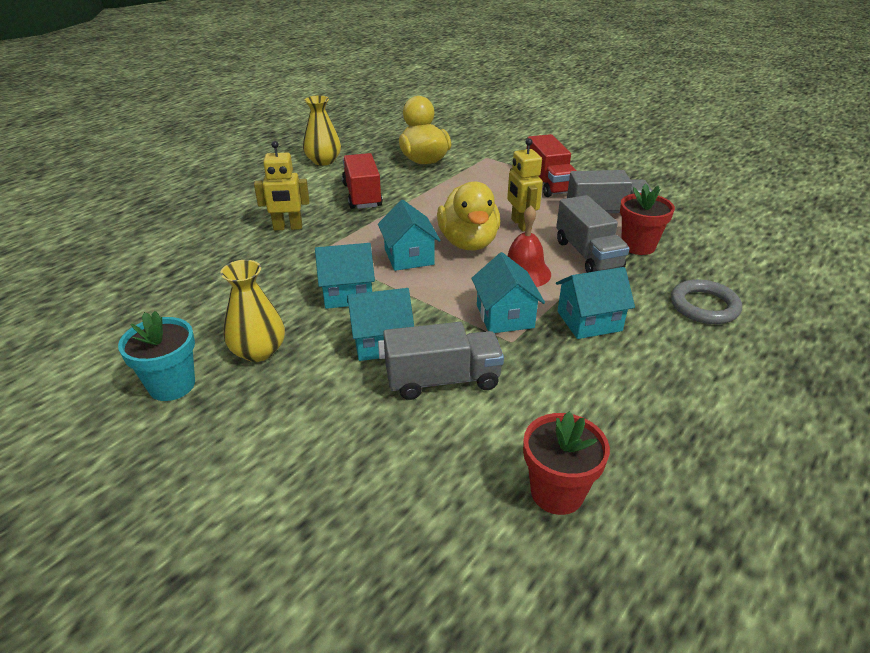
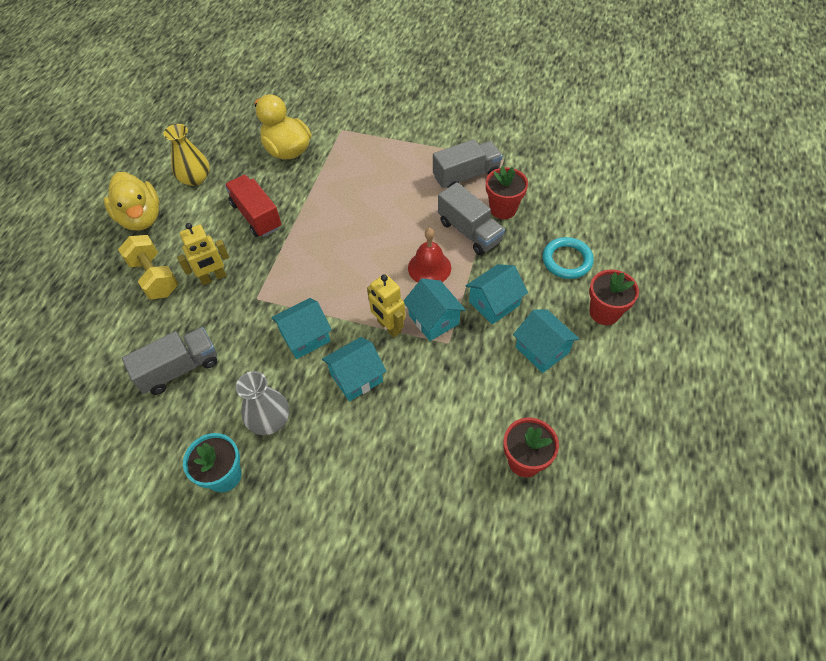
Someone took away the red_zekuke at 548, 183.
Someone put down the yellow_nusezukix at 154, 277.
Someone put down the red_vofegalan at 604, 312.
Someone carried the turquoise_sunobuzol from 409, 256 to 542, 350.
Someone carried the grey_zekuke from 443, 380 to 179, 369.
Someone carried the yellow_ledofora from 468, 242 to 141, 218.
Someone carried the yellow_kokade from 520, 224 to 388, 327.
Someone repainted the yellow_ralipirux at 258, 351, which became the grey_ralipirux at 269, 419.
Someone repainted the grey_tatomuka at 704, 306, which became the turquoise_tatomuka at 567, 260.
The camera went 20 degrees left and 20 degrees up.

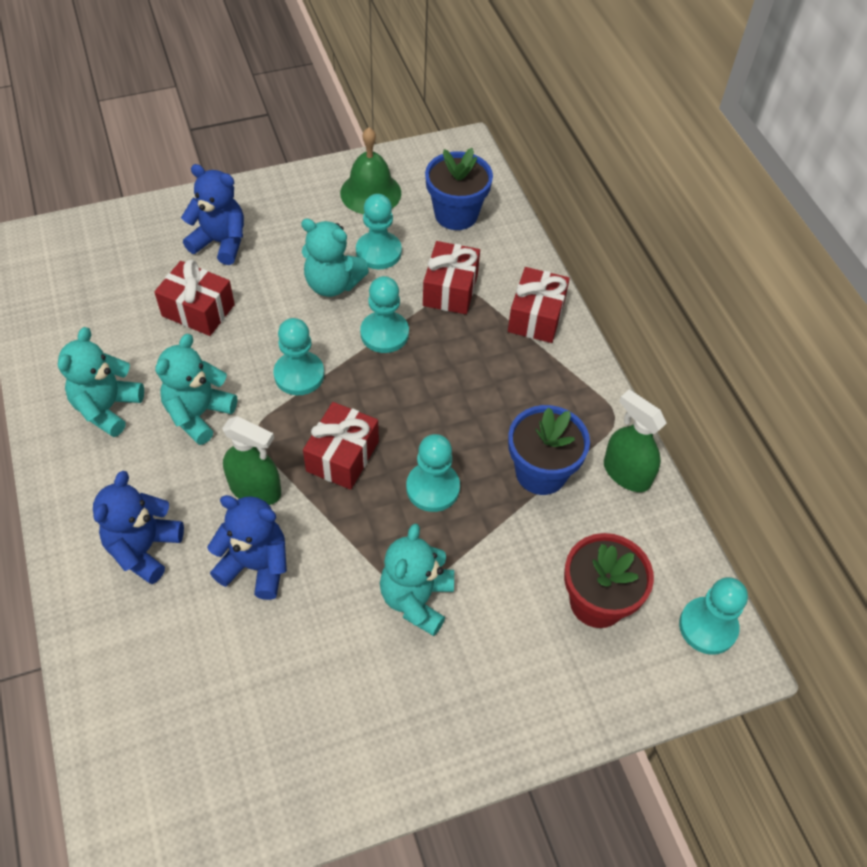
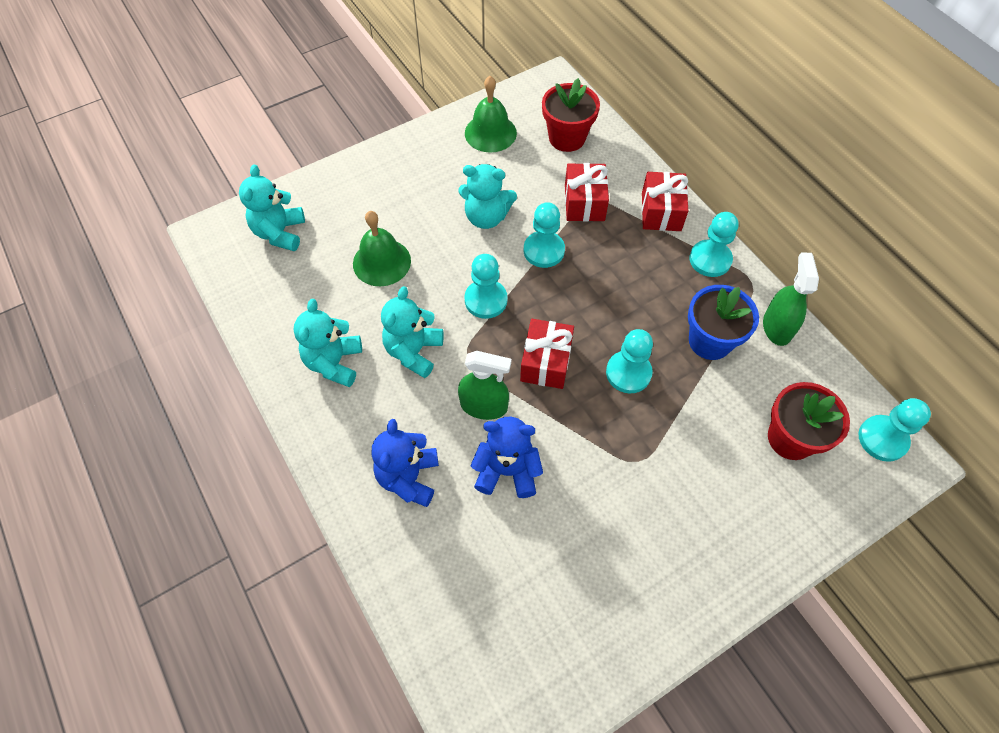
Someone took away the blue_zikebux at 220, 242.
Someone carried the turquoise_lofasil from 378, 252 to 710, 260.
Someone carried the turquoise_zikebux from 416, 599 to 280, 233.
Someone swapped the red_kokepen at 198, 310 for the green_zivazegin at 381, 262.
Someone repainted the blue_vofegalan at 456, 214, which became the red_vofegalan at 567, 138.
Someone rotated the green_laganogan at 626, 473 by 60 degrees clockwise.
The camera went 10 degrees left and 5 degrees up.

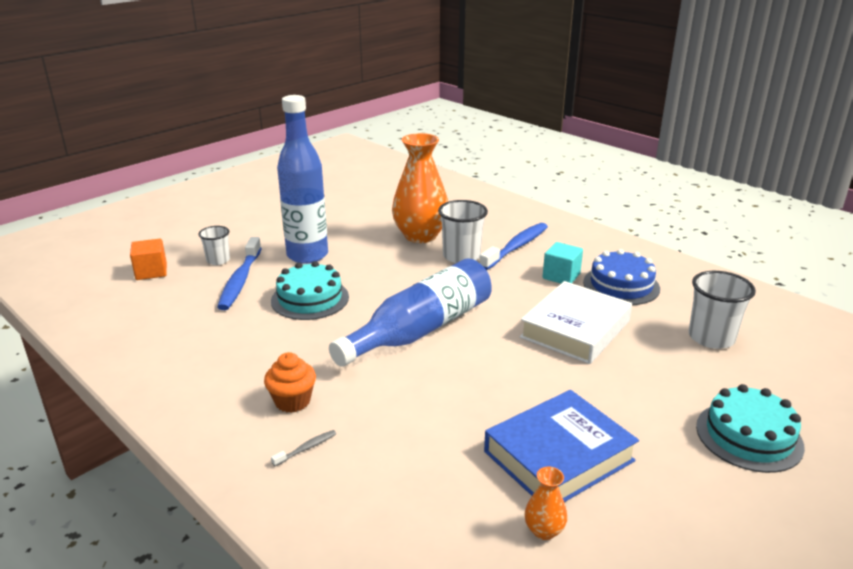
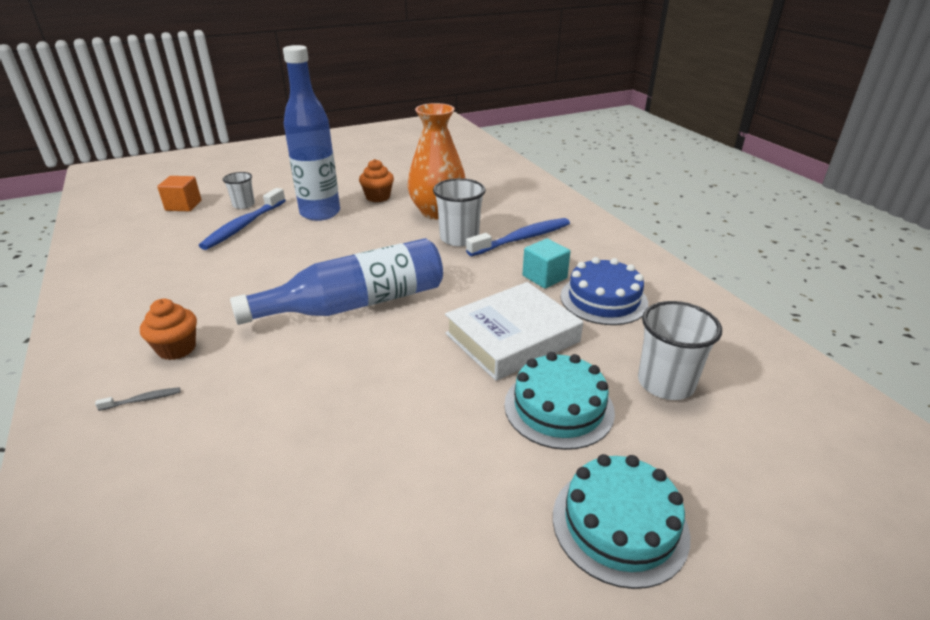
Someone took away the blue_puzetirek at 558, 456.
Someone took away the orange_ralipirux at 544, 530.
Someone put down the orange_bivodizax at 378, 197.
Someone carried the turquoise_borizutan from 310, 299 to 559, 407.
The camera went 20 degrees right and 5 degrees up.

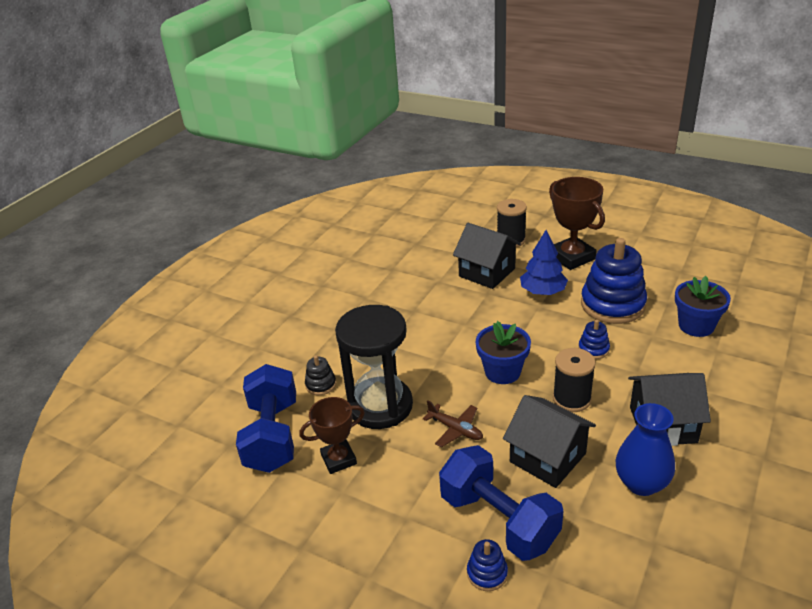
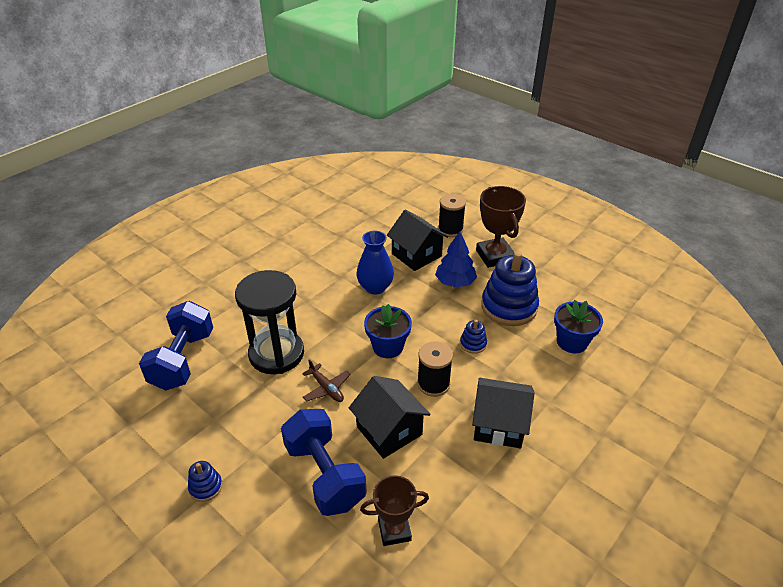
Someone took away the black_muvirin at 321, 385.
Someone carried the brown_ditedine from 338, 459 to 394, 530.
Someone carried the blue_muvirin from 487, 573 to 205, 487.
Someone carried the blue_ralipirux from 641, 483 to 375, 287.
The camera went 10 degrees right and 5 degrees up.

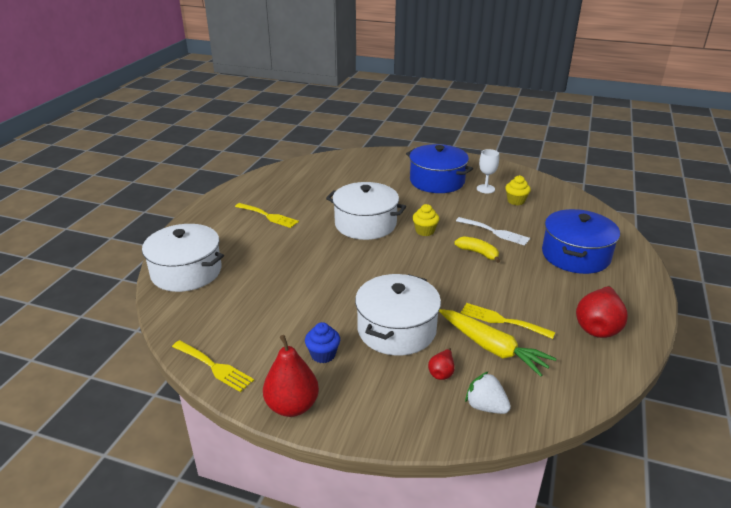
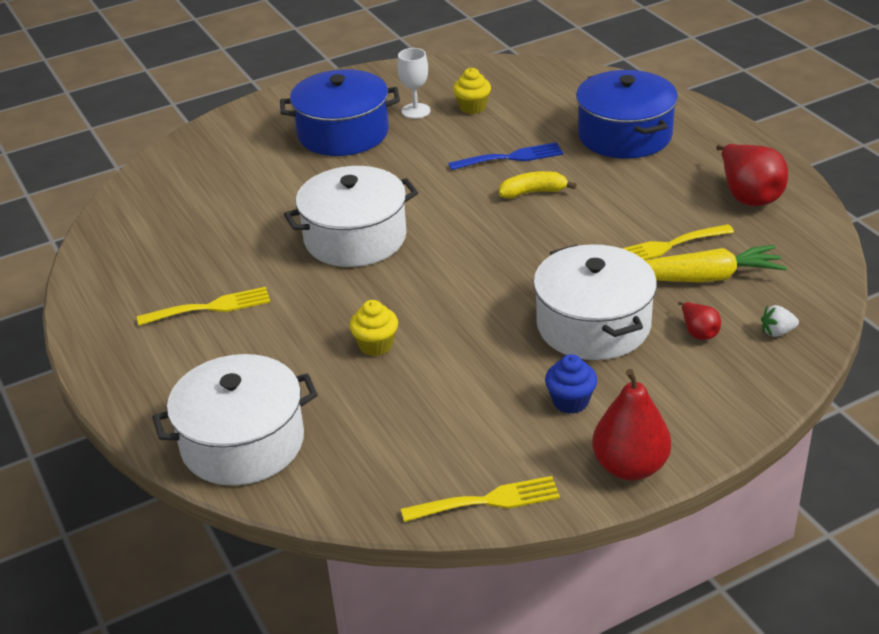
Someone carried the yellow_bivodizax from 425, 231 to 376, 345.
Someone repainted the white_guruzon at 495, 232, which became the blue_guruzon at 511, 157.
Someone scaled the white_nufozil at 485, 406 by 0.66.
The camera went 45 degrees left and 5 degrees up.

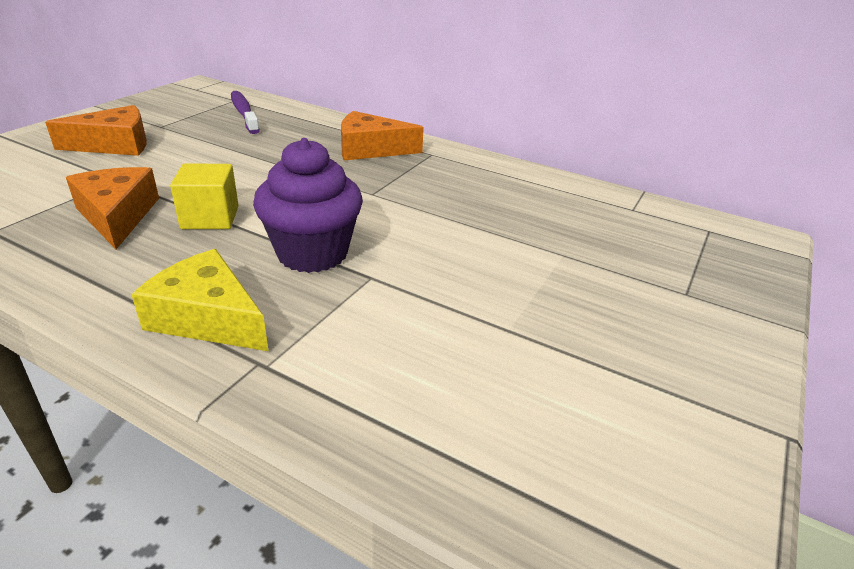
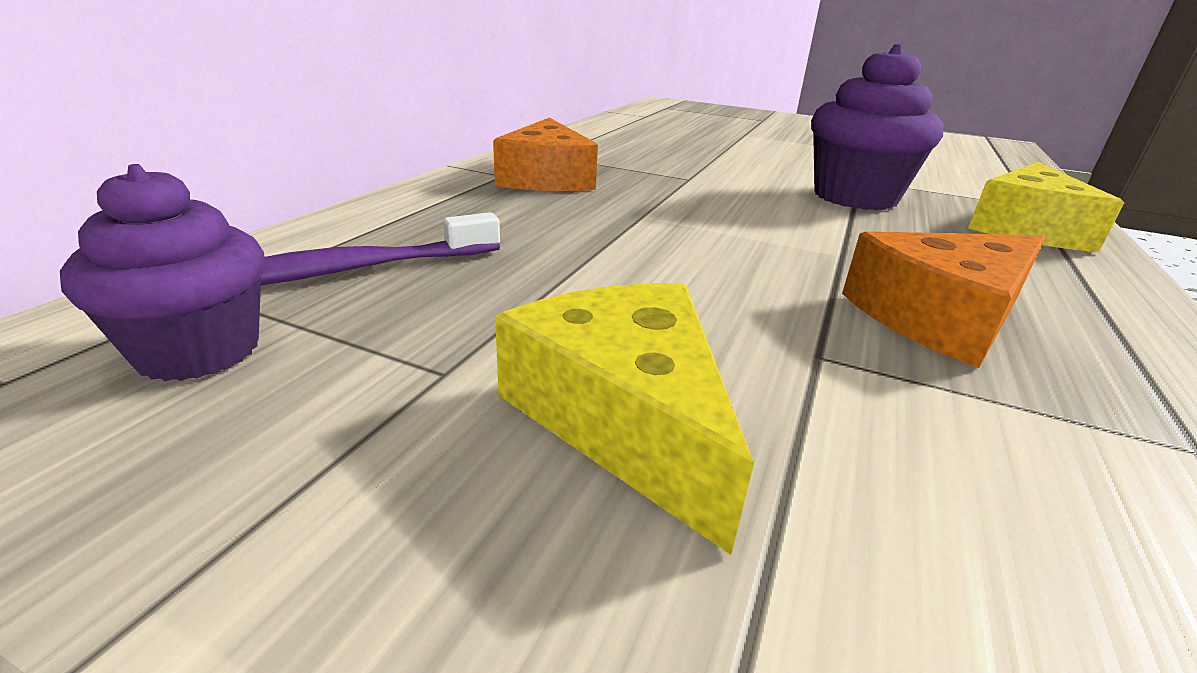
Someone took away the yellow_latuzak at 210, 217.
Someone put down the purple_bivodizax at 199, 351.
Someone repainted the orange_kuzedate at 115, 145, which became the yellow_kuzedate at 623, 416.
The camera went 95 degrees left and 5 degrees down.

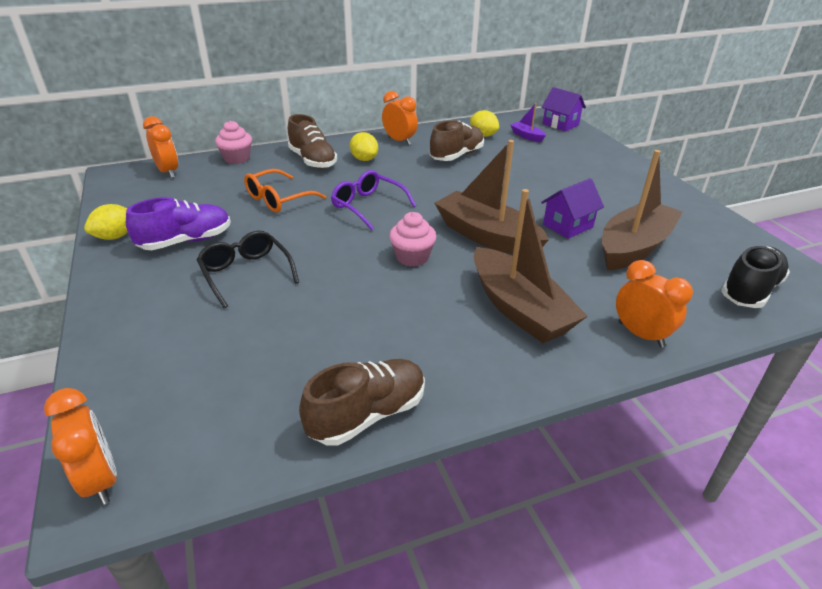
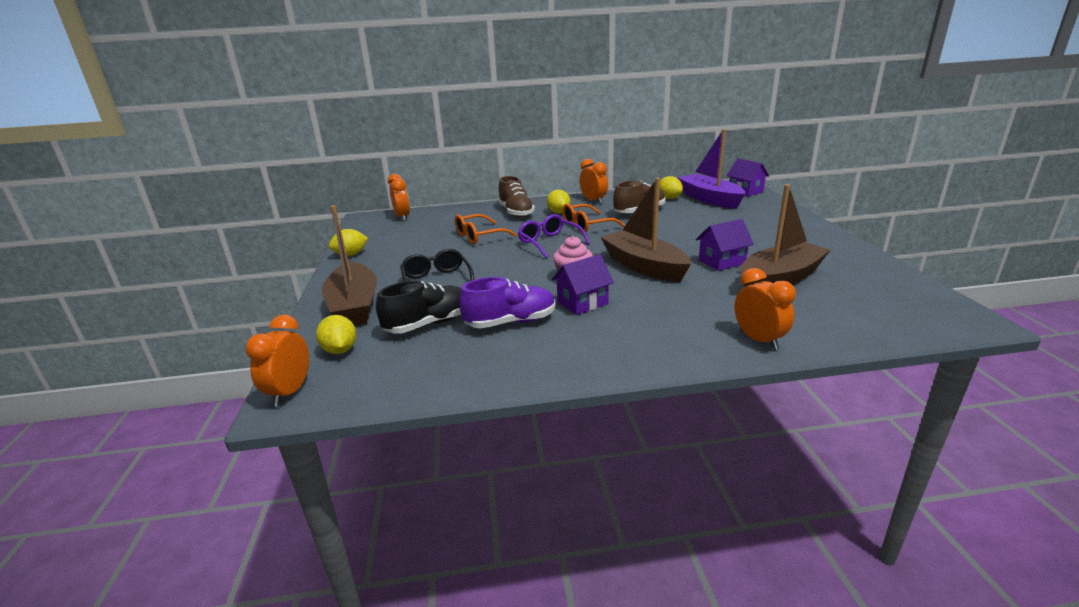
Someone took away the pink_bivodizax at 237, 158.
Someone took away the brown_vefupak at 367, 414.
Someone put down the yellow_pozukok at 340, 350.
Someone put down the purple_sunobuzol at 582, 303.
Someone put down the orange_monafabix at 586, 225.
Someone carried the purple_vefupak from 186, 241 to 511, 322.
Someone carried the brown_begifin from 519, 309 to 354, 306.
Someone carried the black_vefupak from 749, 290 to 429, 324.
Someone rotated the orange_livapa at 100, 479 by 150 degrees counterclockwise.
Someone scaled the purple_begifin at 527, 136 by 2.20.
The camera went 15 degrees right and 10 degrees down.

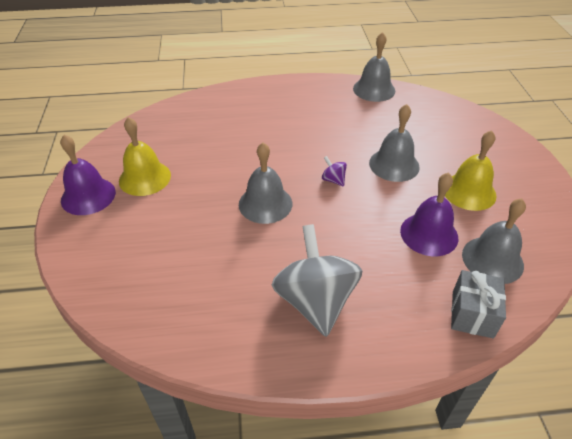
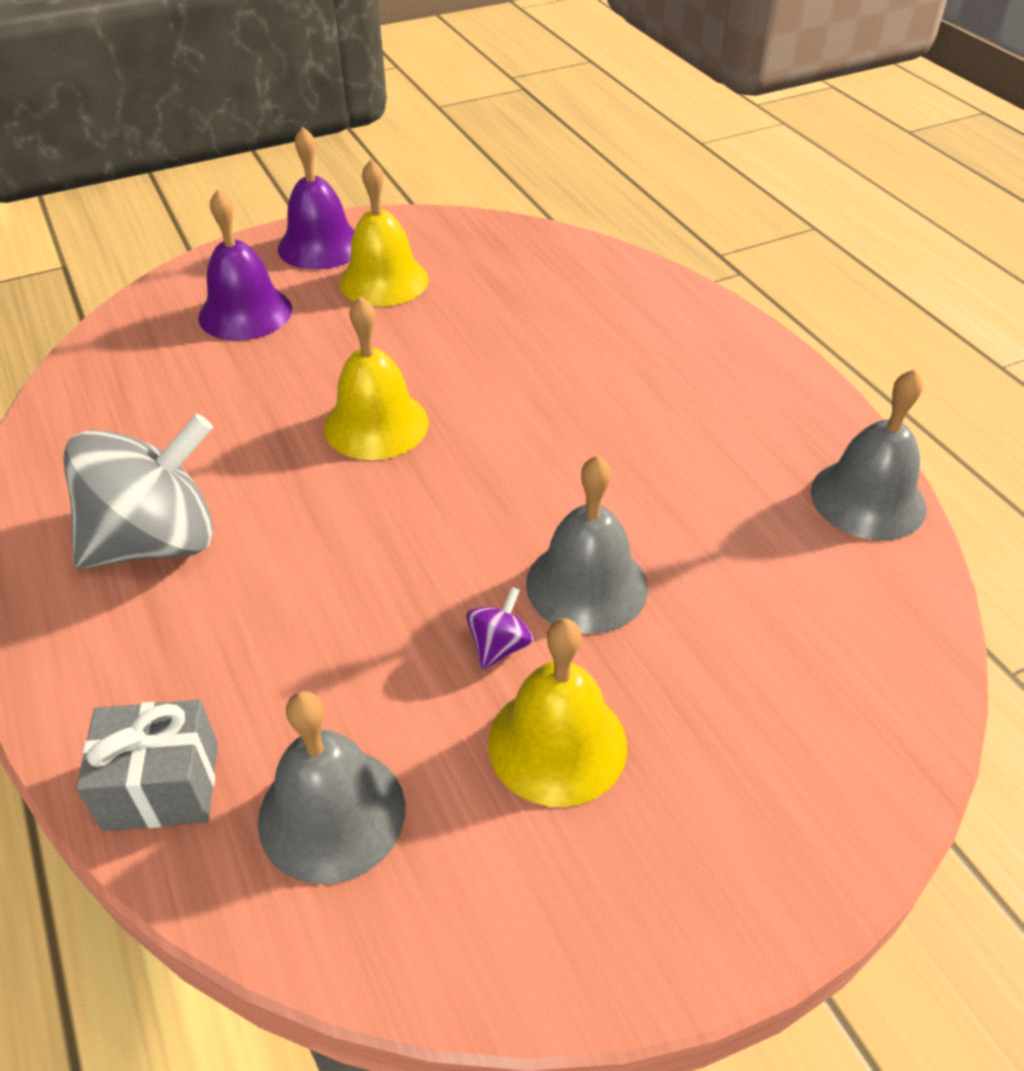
Someone carried the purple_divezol from 333, 180 to 499, 646.
Someone carried the purple_zivazegin from 429, 234 to 245, 313.
Someone repainted the grey_zivazegin at 265, 204, which became the yellow_zivazegin at 376, 424.
The camera went 70 degrees right and 0 degrees up.

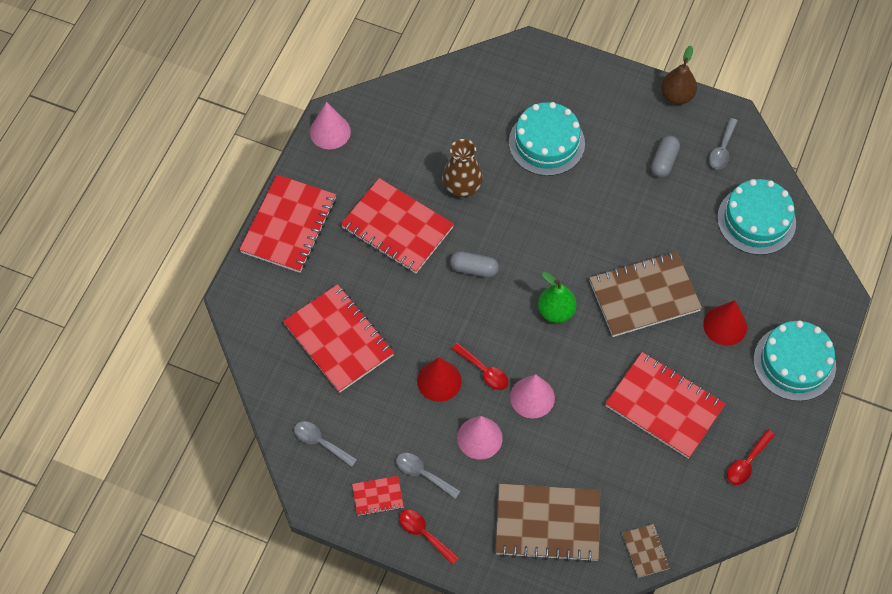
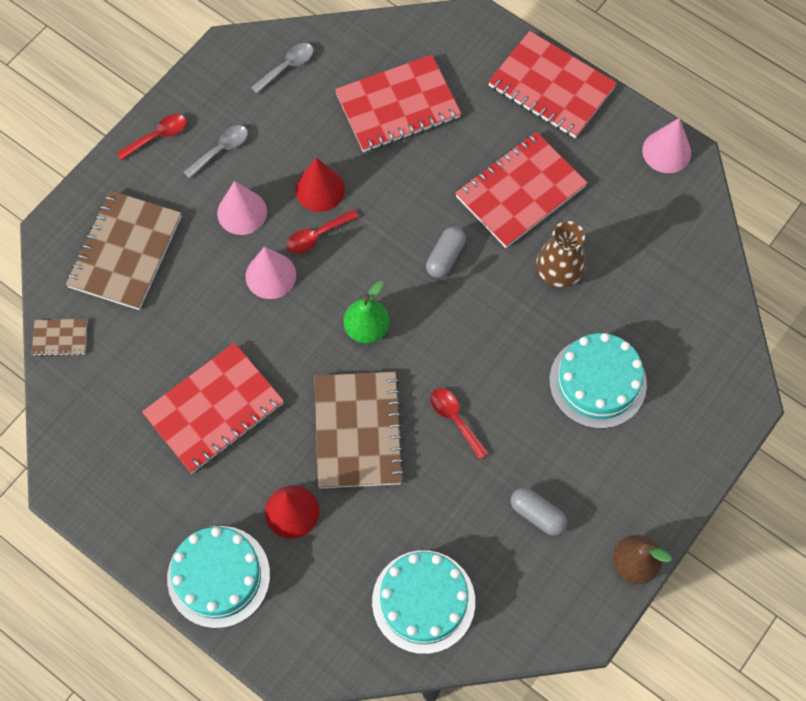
Someone took away the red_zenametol at 377, 496.
Someone took away the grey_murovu at 722, 150.
Someone carried the red_murovu from 747, 463 to 455, 419.
The camera went 105 degrees right and 5 degrees up.

